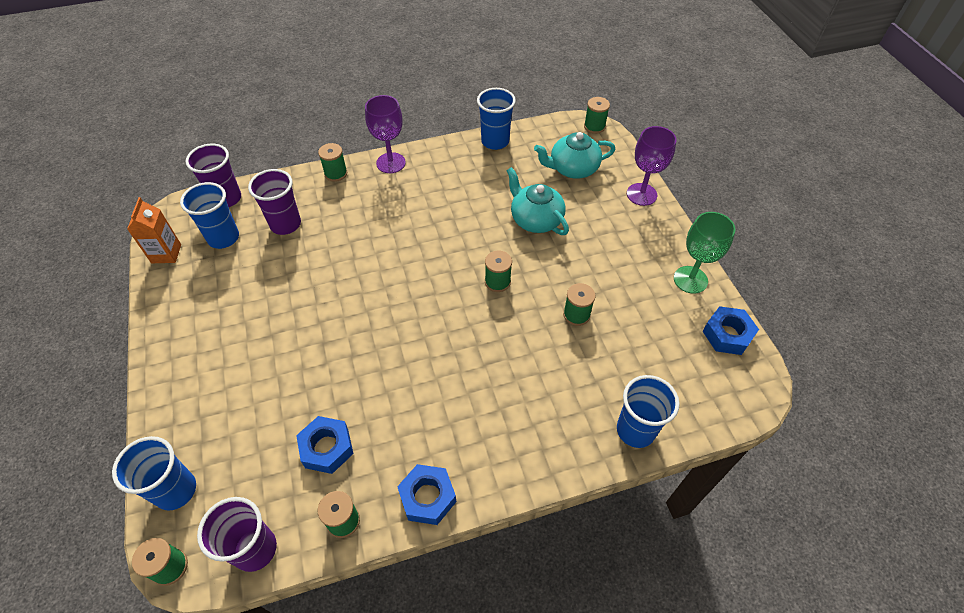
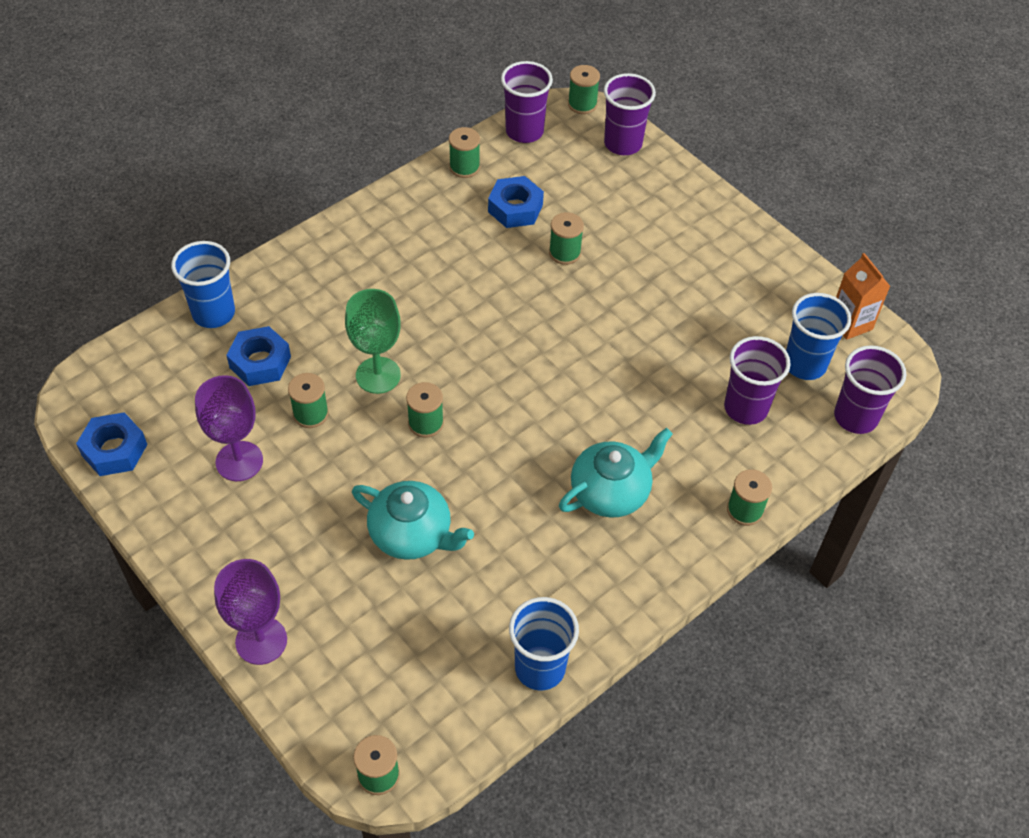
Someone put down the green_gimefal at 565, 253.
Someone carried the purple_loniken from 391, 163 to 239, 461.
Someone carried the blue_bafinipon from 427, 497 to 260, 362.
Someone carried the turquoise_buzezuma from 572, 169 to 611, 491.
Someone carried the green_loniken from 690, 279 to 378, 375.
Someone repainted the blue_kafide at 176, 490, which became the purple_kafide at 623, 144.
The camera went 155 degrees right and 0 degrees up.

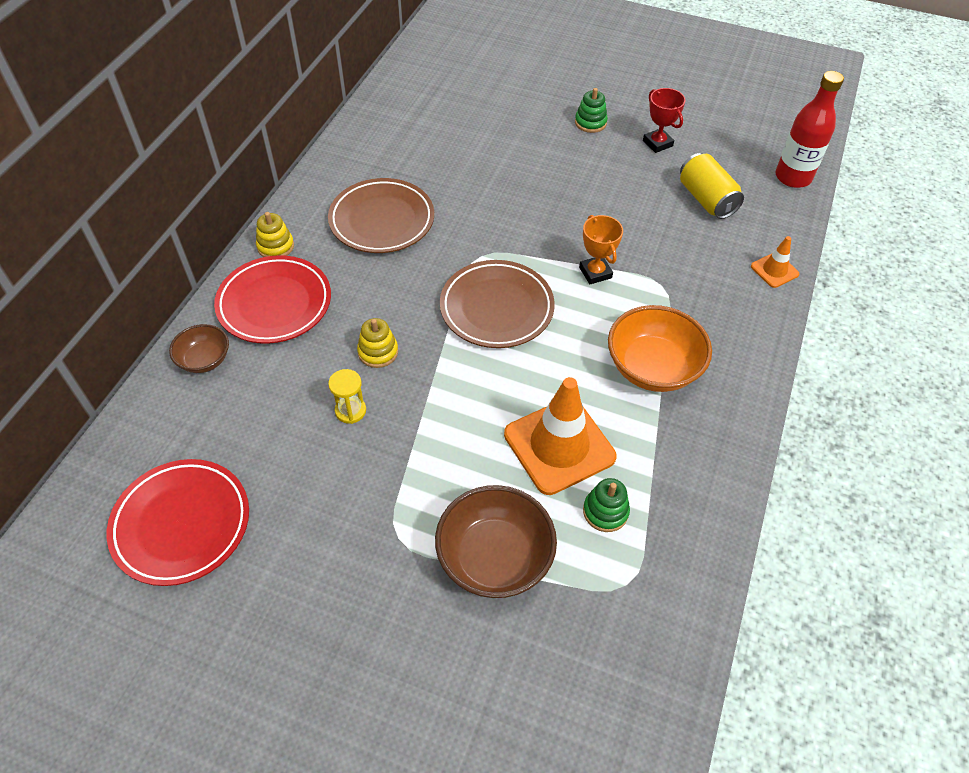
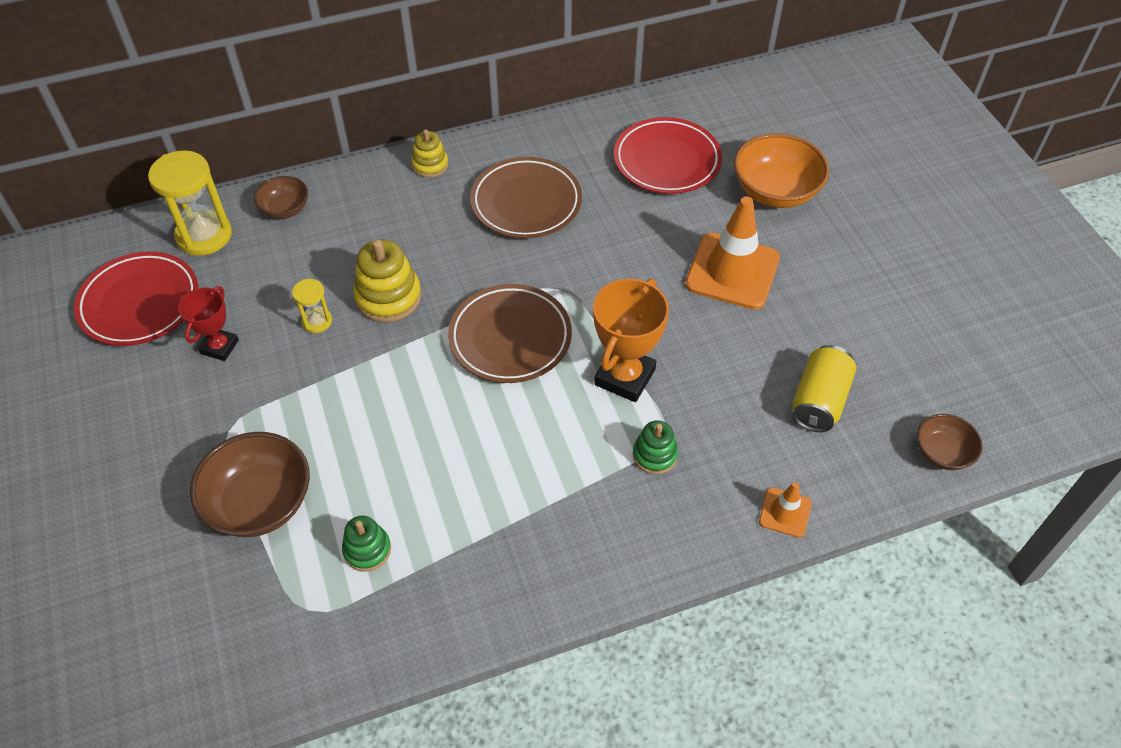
Someone put down the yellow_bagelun at 204, 235.
Someone carried the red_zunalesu from 274, 304 to 667, 160.
Someone carried the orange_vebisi from 559, 446 to 732, 271.
Someone carried the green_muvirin from 590, 122 to 654, 455.
Someone carried the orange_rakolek from 652, 368 to 775, 191.
Someone carried the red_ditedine from 657, 143 to 219, 347.
Someone swapped the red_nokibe at 793, 177 for the brown_rakolek at 942, 453.
Someone scaled the yellow_muvirin at 378, 352 by 1.64.
Someone scaled the orange_ditedine at 595, 272 by 1.61.
The camera went 50 degrees right and 0 degrees up.

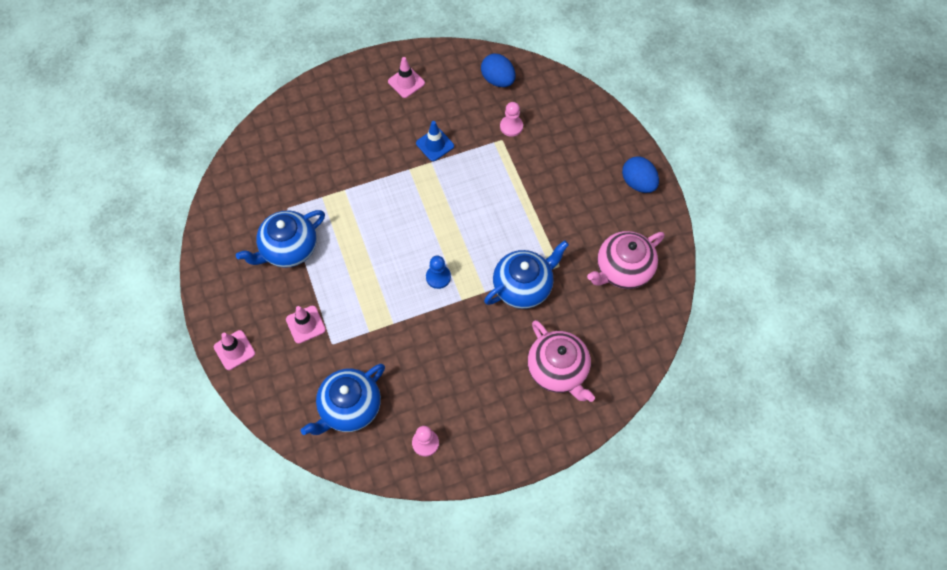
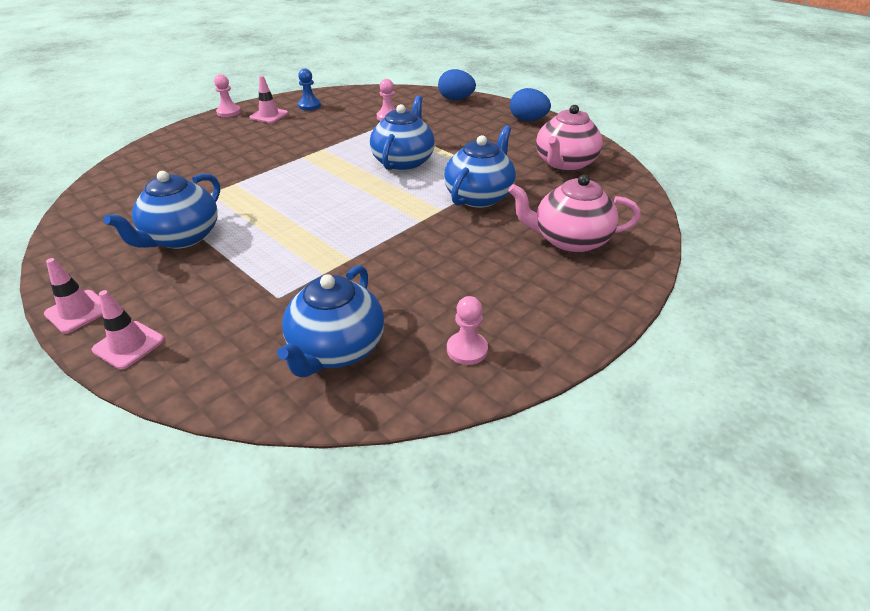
Someone took away the blue_vebisi at 435, 144.
Someone put down the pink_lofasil at 228, 112.
Someone put down the blue_buzezuma at 403, 162.
Someone carried the pink_vebisi from 305, 324 to 78, 311.
Someone carried the blue_lofasil from 438, 277 to 309, 106.
Someone carried the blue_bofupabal from 498, 80 to 456, 99.
Someone rotated the pink_buzezuma at 558, 370 by 150 degrees clockwise.
The camera went 25 degrees left and 25 degrees down.

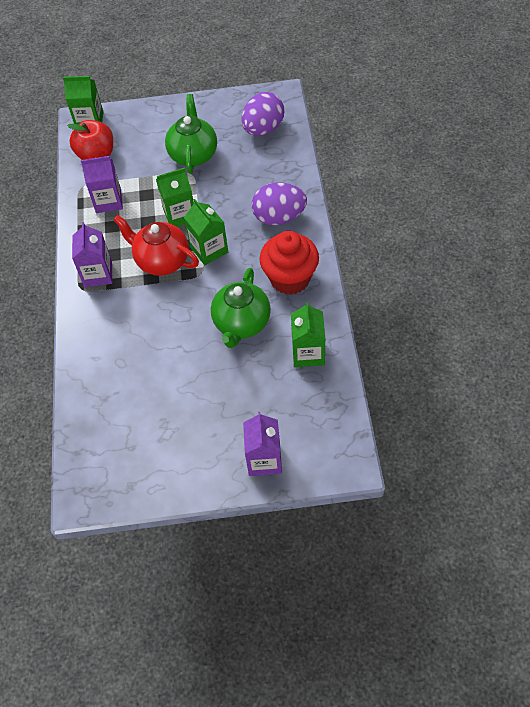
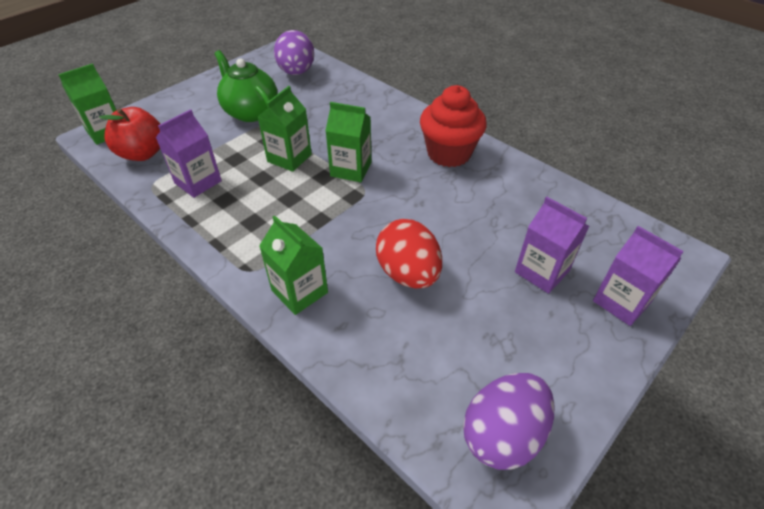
Someone took away the red_buzezuma at 161, 261.
Someone took away the green_buzezuma at 241, 324.
Someone put down the red_bofupabal at 408, 273.
Someone carried the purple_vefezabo from 98, 274 to 541, 271.
Someone carried the purple_bofupabal from 279, 217 to 502, 434.
Someone carried the green_vefezabo from 308, 353 to 299, 291.
The camera went 45 degrees left and 10 degrees down.

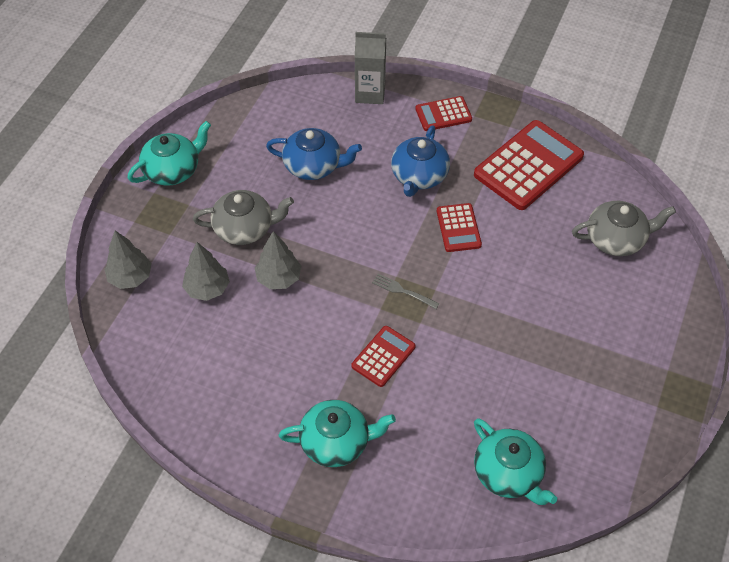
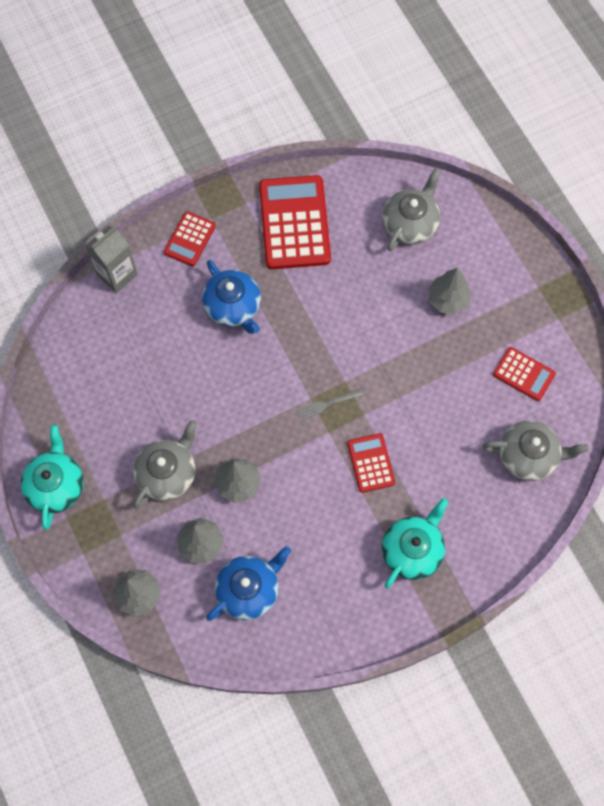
Someone put down the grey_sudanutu at 448, 299.
Someone carried the blue_buzezuma from 313, 166 to 249, 589.
Someone carried the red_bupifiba from 458, 228 to 524, 374.
Someone repainted the turquoise_buzezuma at 509, 473, which became the grey_buzezuma at 528, 455.
The camera went 50 degrees left and 15 degrees up.

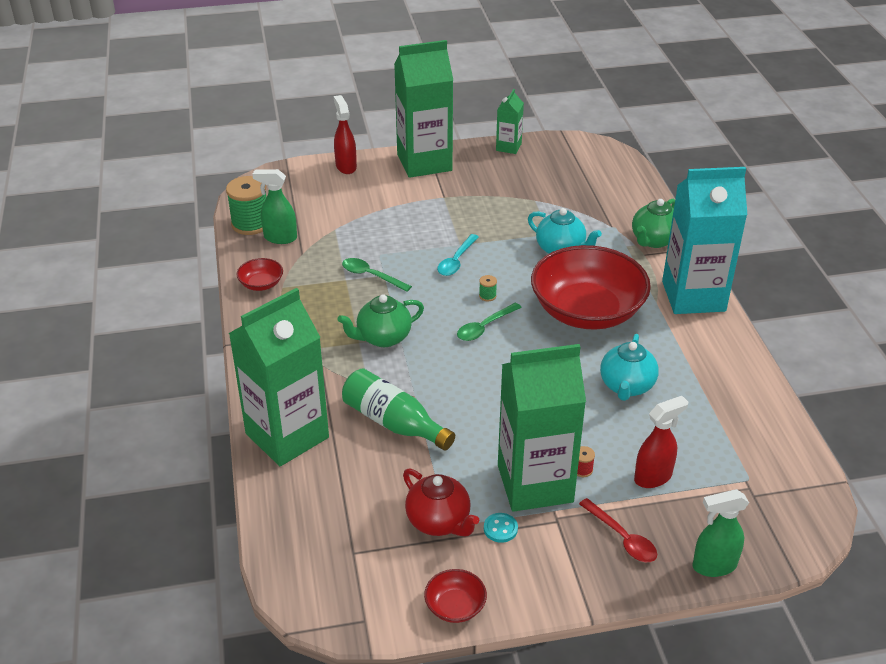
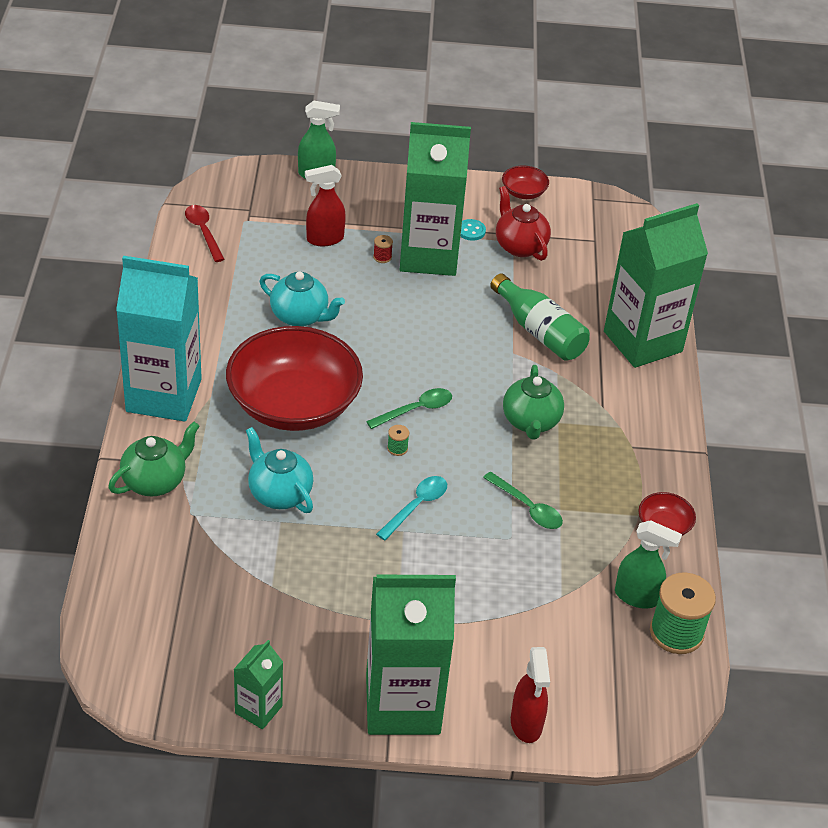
Someone carried the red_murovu from 622, 538 to 203, 232.
Someone rotated the green_buzezuma at 383, 338 by 105 degrees clockwise.
Someone rotated the turquoise_buzezuma at 626, 386 by 90 degrees clockwise.
The camera went 170 degrees left and 5 degrees up.

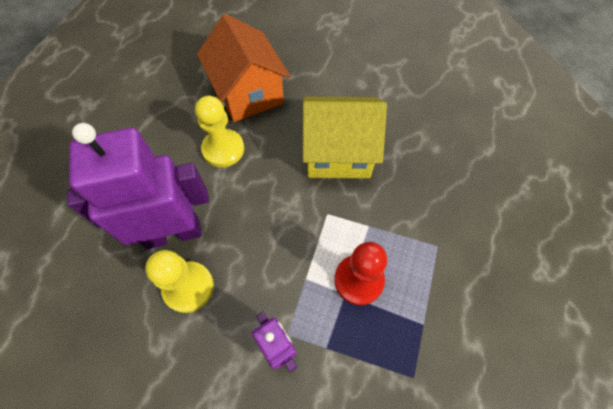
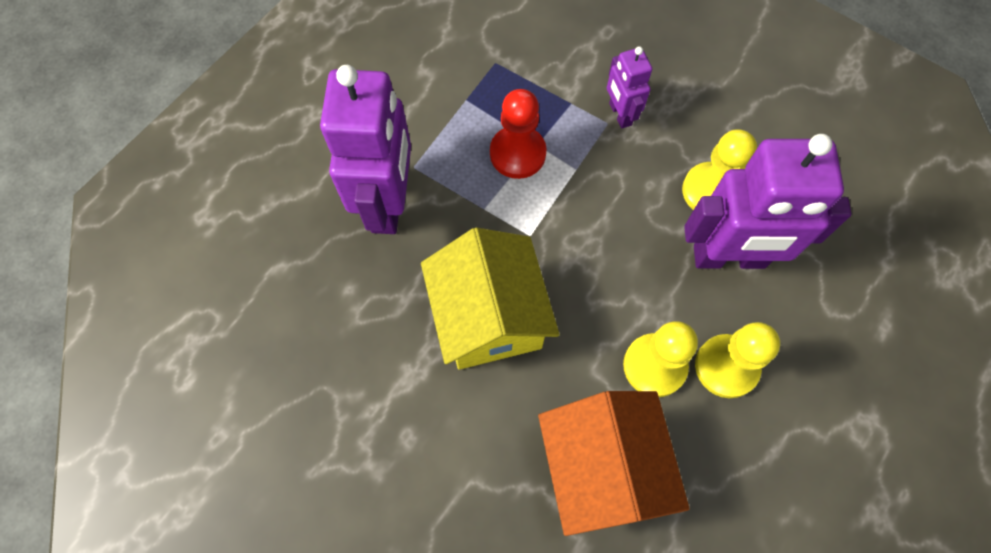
Someone put down the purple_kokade at 388, 203.
Someone put down the yellow_lofasil at 726, 367.
Someone rotated the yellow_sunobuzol at 338, 153 by 60 degrees clockwise.
The camera went 165 degrees left and 5 degrees up.

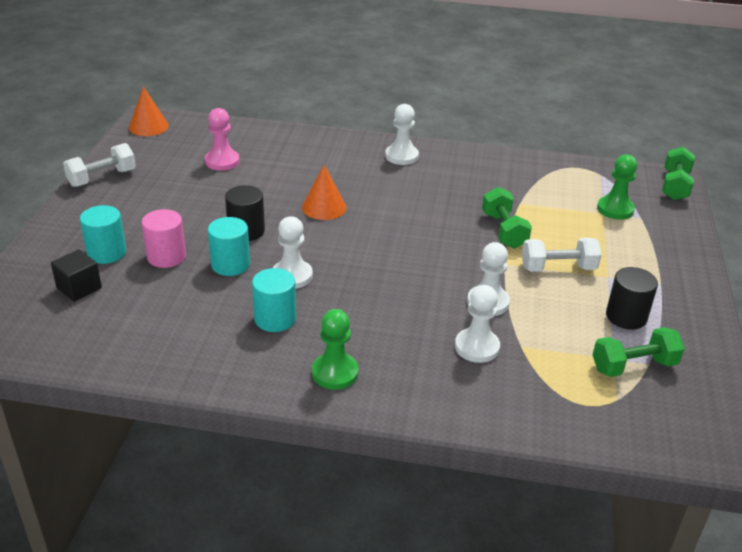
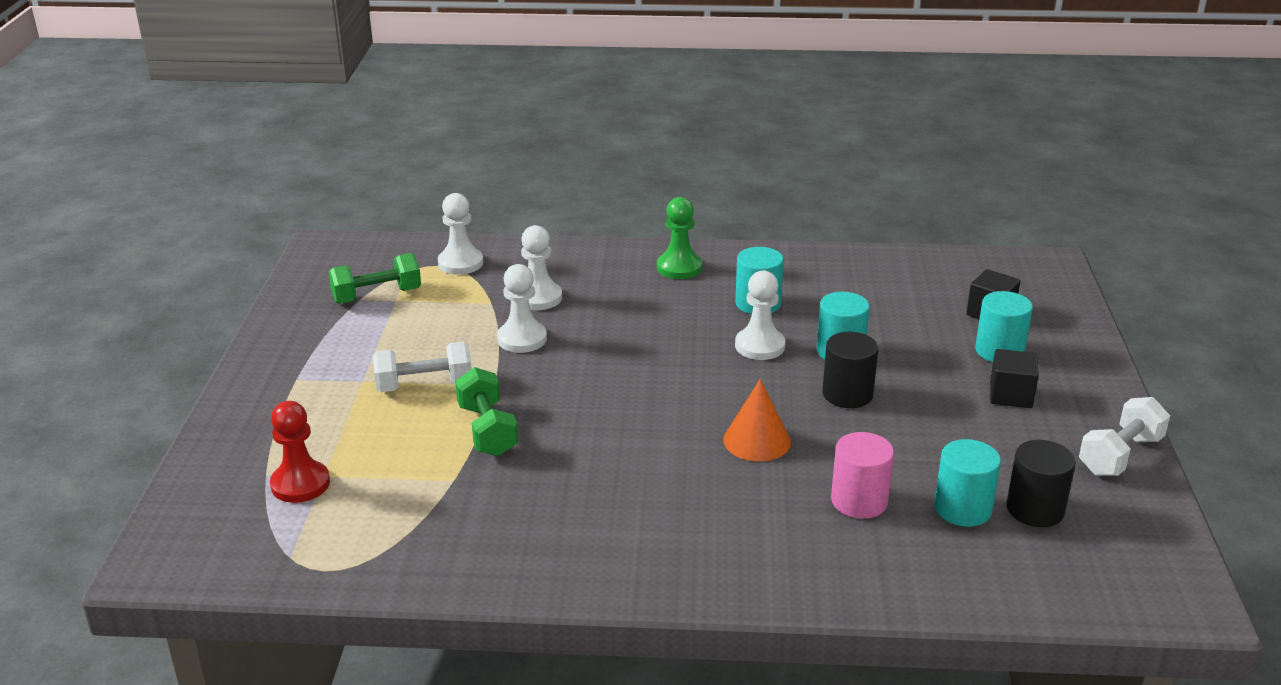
Someone took away the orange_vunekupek at 148, 126.
Someone took away the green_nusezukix at 675, 186.
Someone put down the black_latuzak at 1010, 395.
Someone carried the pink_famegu from 166, 257 to 859, 501.
Someone carried the white_lofasil from 401, 156 to 460, 263.
Someone carried the black_famegu from 626, 316 to 1035, 509.
Someone swapped the pink_lofasil at 222, 161 for the turquoise_famegu at 962, 509.
Someone repainted the green_lofasil at 615, 209, which became the red_lofasil at 300, 484.
The camera went 175 degrees right and 5 degrees down.

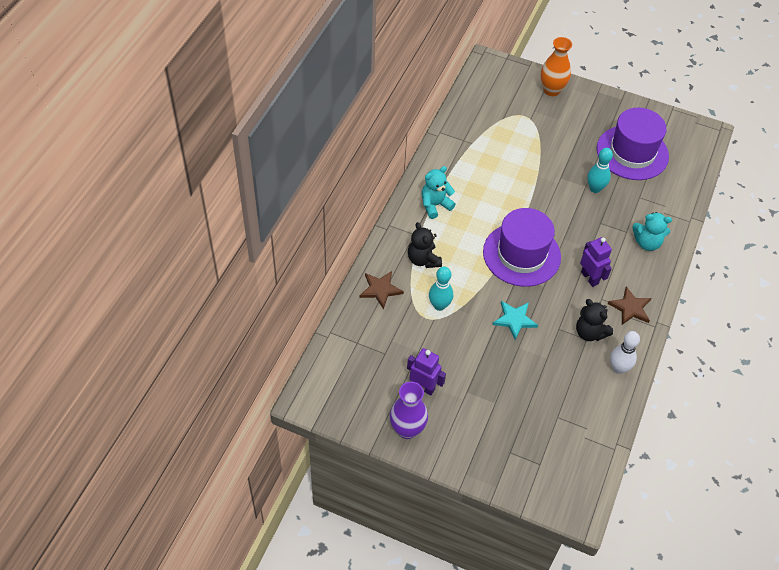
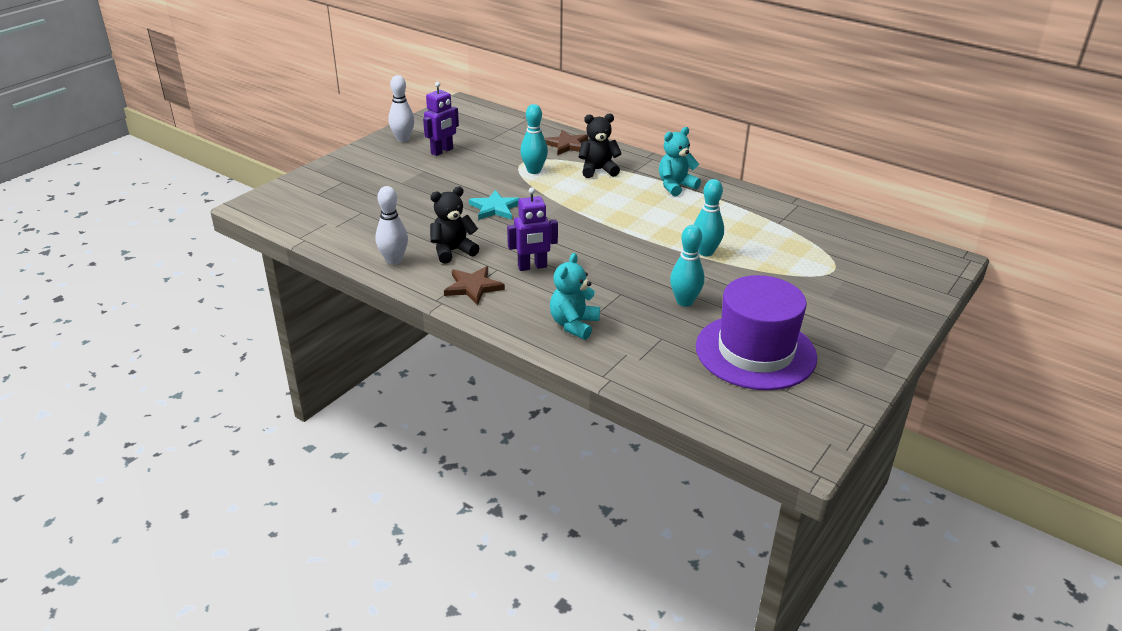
Someone took away the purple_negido at 521, 254.
Someone took away the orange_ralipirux at 551, 90.
Someone put down the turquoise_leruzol at 705, 252.
Someone swapped the purple_ralipirux at 407, 429 for the white_leruzol at 403, 139.
Someone rotated the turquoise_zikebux at 435, 205 by 105 degrees counterclockwise.
The camera went 105 degrees right and 20 degrees down.

